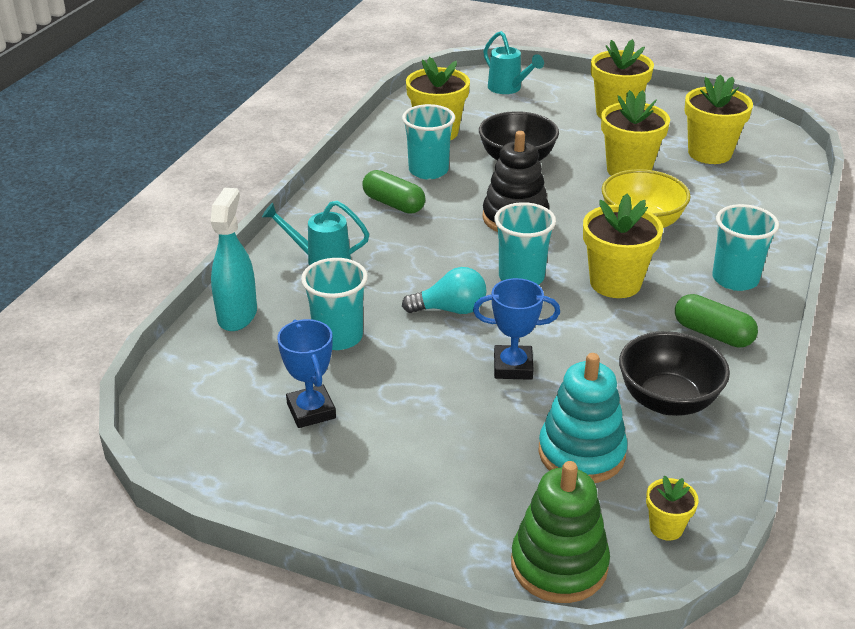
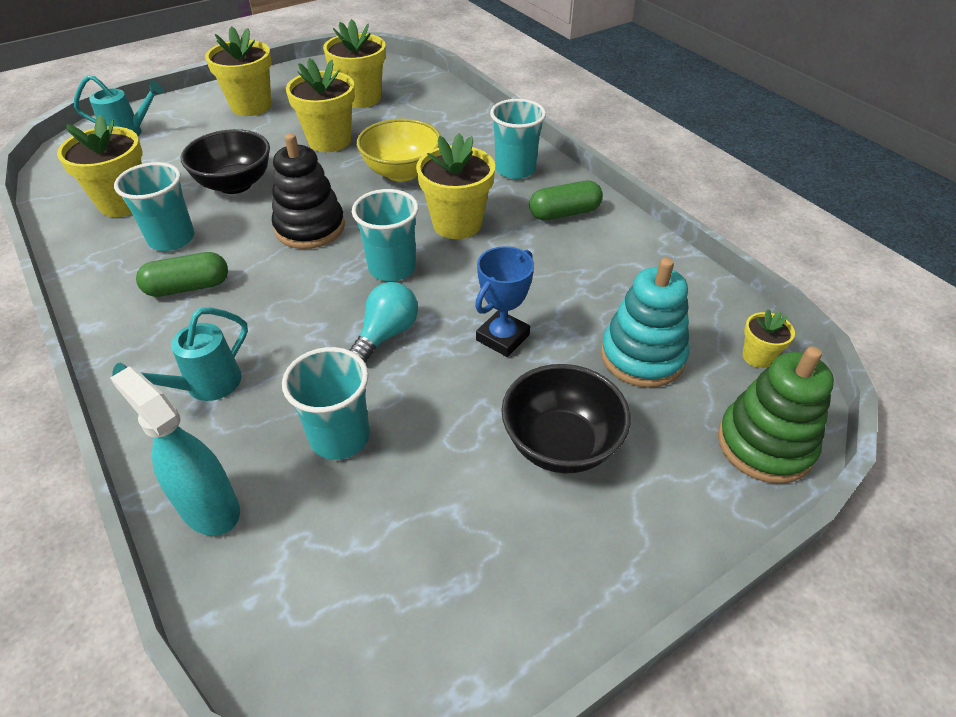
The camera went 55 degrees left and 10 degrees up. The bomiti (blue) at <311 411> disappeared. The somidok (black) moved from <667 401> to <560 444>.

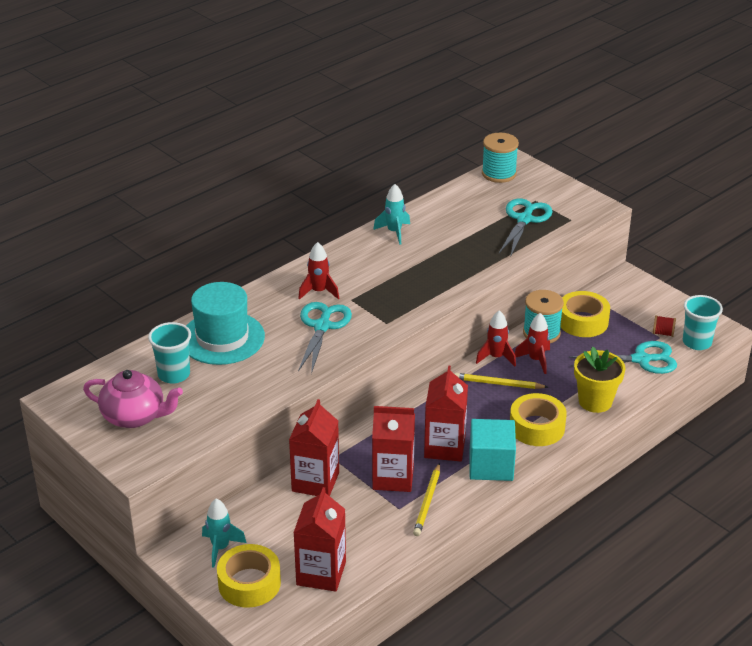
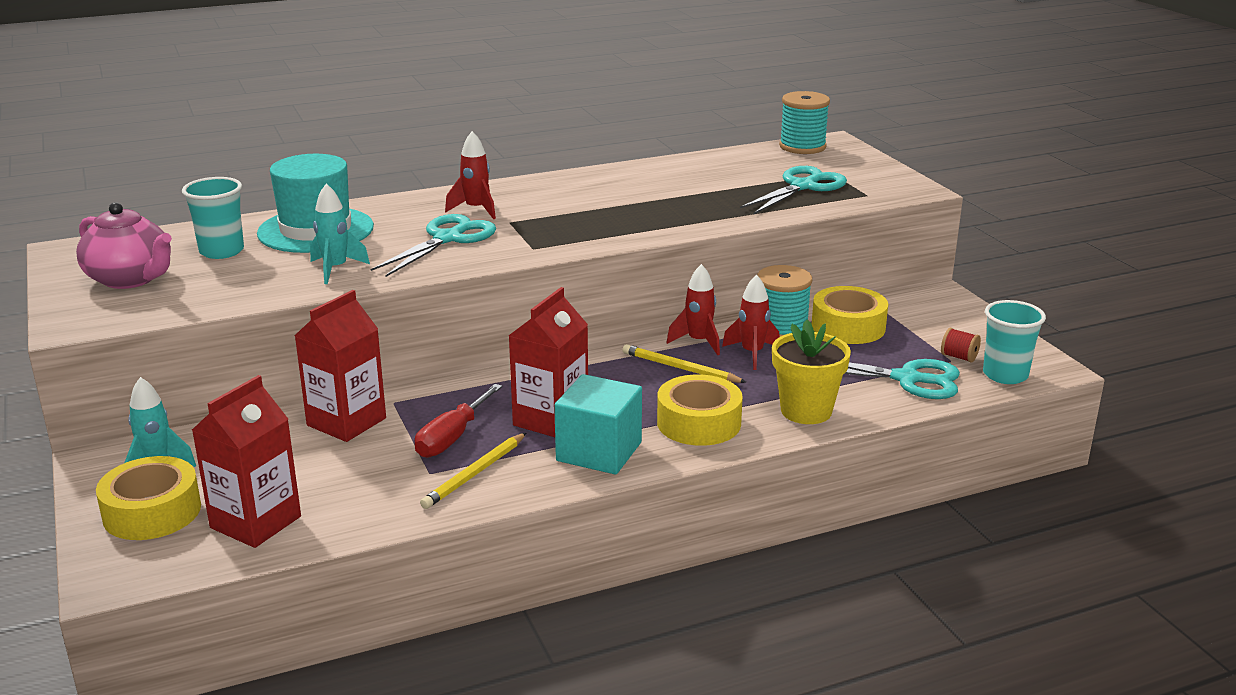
The camera went 20 degrees right and 10 degrees down. The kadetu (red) at <393 477> was replaced by the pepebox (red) at <452 438>. The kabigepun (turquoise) moved from <394 232> to <335 269>.

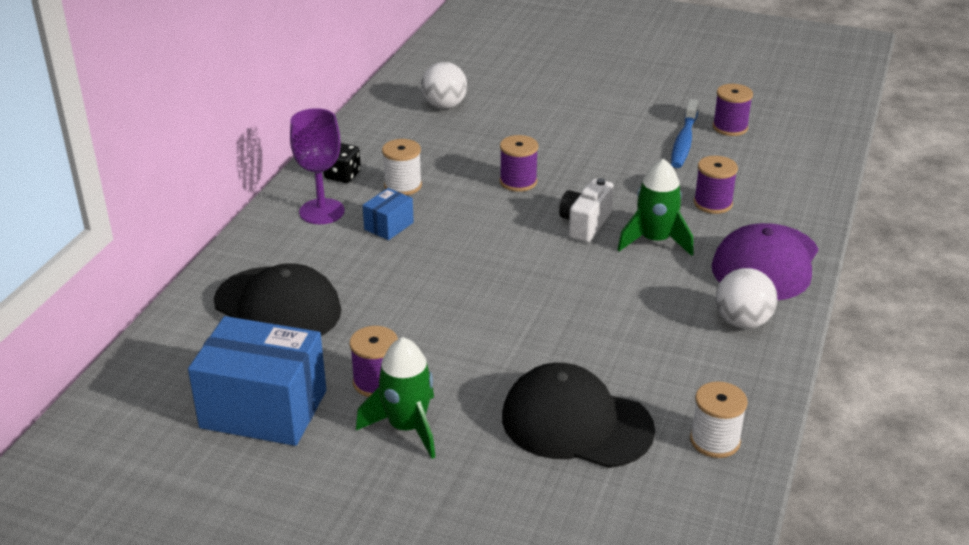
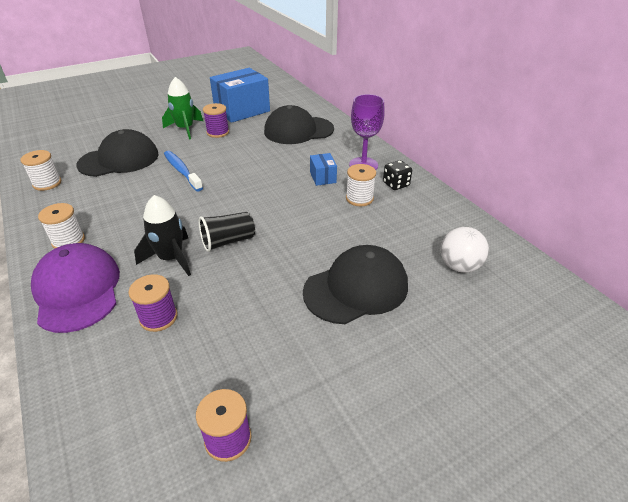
The camera went 130 degrees right and 5 degrees up. The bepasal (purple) at <518 182> disappeared. The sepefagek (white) at <585 224> was replaced by the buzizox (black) at <228 241>. The kabigepun (green) at <655 241> became the kabigepun (black) at <171 258>. The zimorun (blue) moved from <684 141> to <182 171>. The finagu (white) at <742 322> was replaced by the bepasal (white) at <68 241>. The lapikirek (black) at <356 288> appeared.

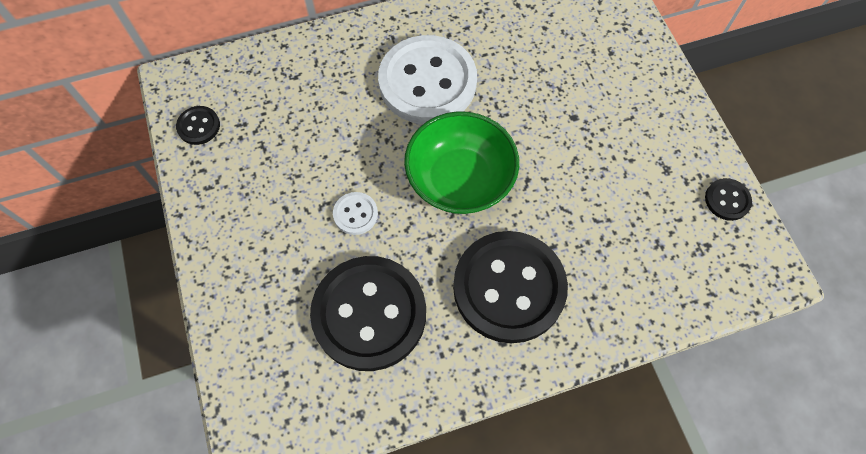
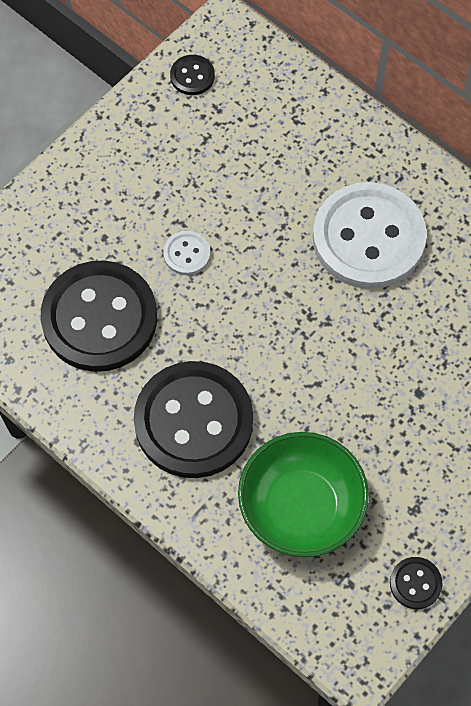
The camera went 60 degrees right and 0 degrees up. The somidok (green) moved from <460 179> to <301 507>.

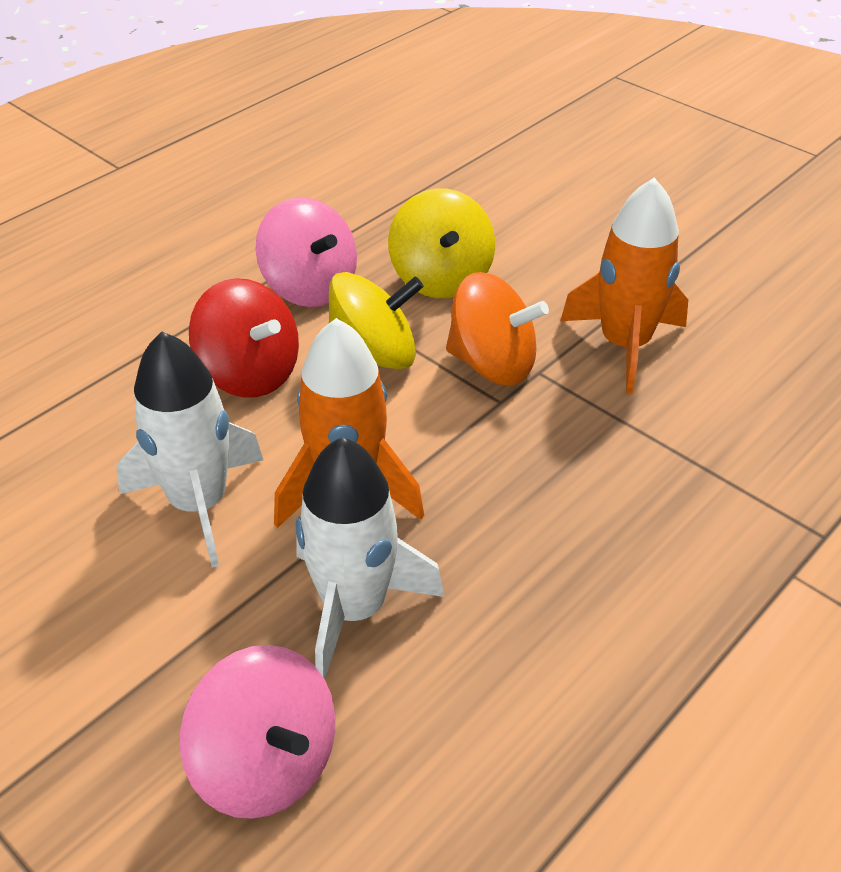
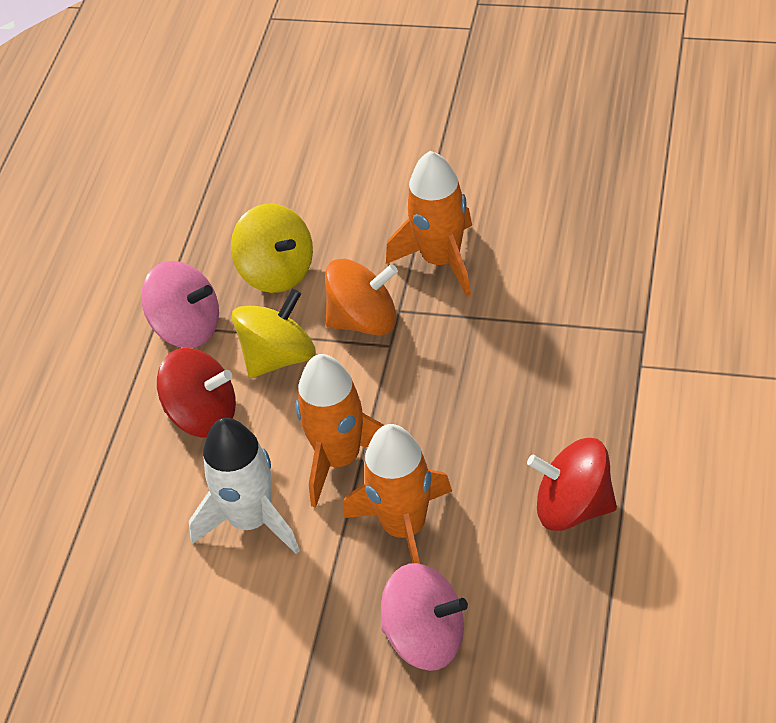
The camera went 25 degrees left and 5 degrees up. The kabigepun (white) at <354 608> became the kabigepun (orange) at <404 528>. The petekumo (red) at <573 507> appeared.

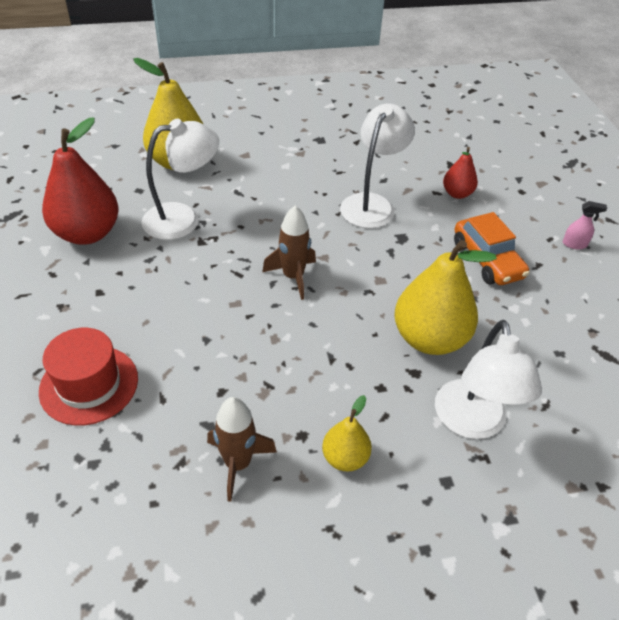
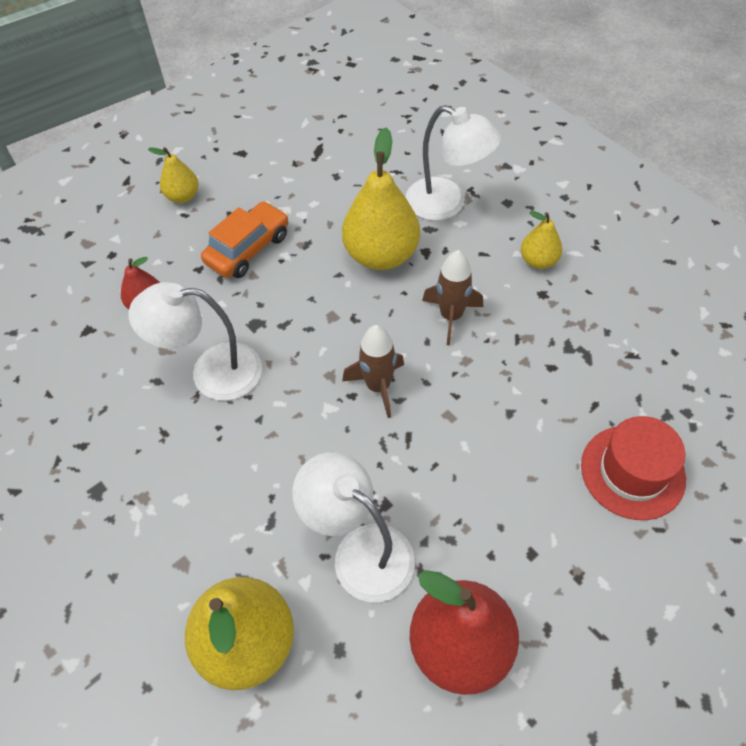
The camera went 115 degrees left and 10 degrees up. The kabigepun (brown) moved from <238 463> to <451 316>. The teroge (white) at <472 423> turned 60 degrees clockwise. The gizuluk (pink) at <574 244> was replaced by the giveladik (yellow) at <183 196>.

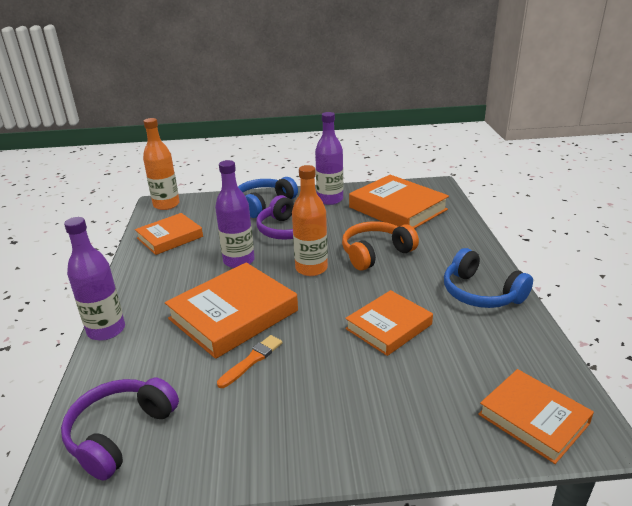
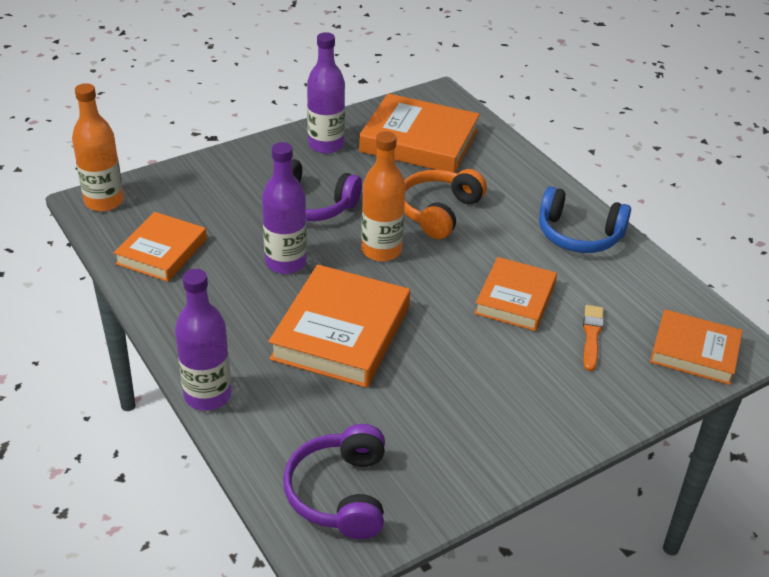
The camera went 30 degrees left and 10 degrees up. The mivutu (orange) moved from <252 360> to <591 335>. The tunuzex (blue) at <264 204> disappeared.

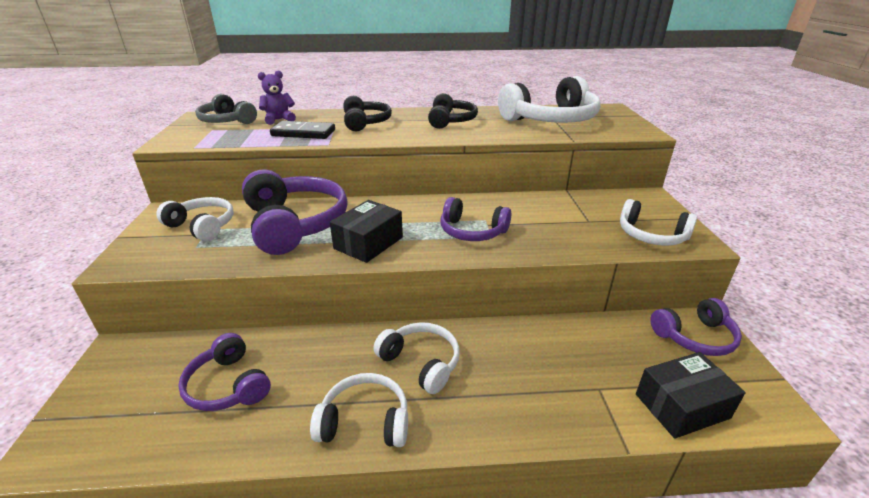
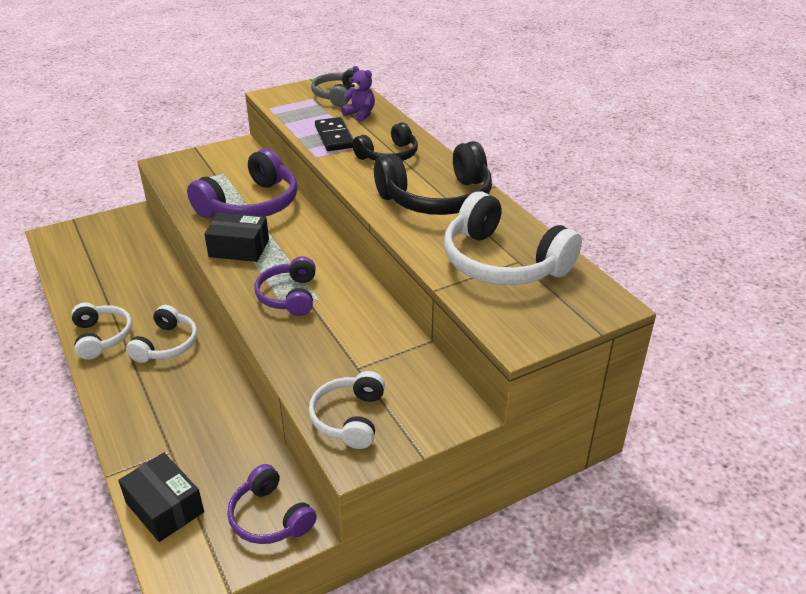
The camera went 65 degrees right and 5 degrees up. The tunuzex (white) at <202 226> disappeared. The tunuzex (purple) at <228 385> disappeared. The tunuzex (black) at <451 121> changed to 1.69 times the size.

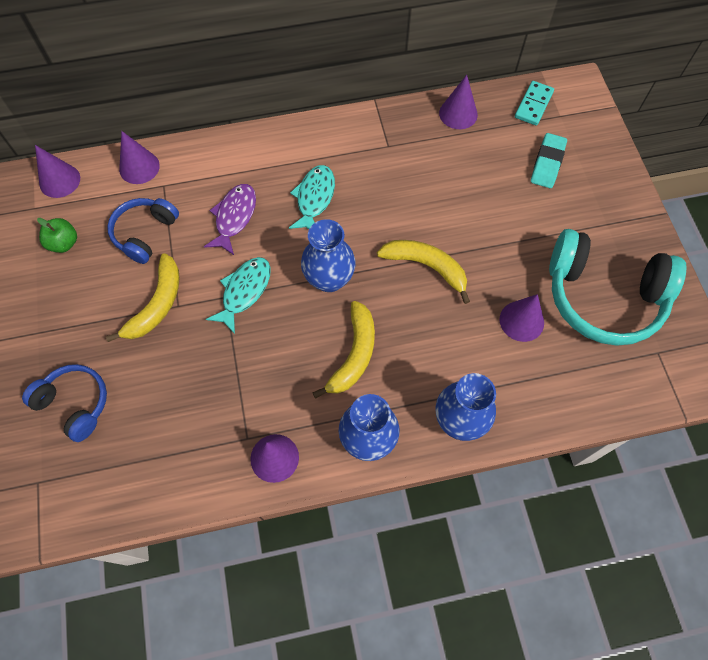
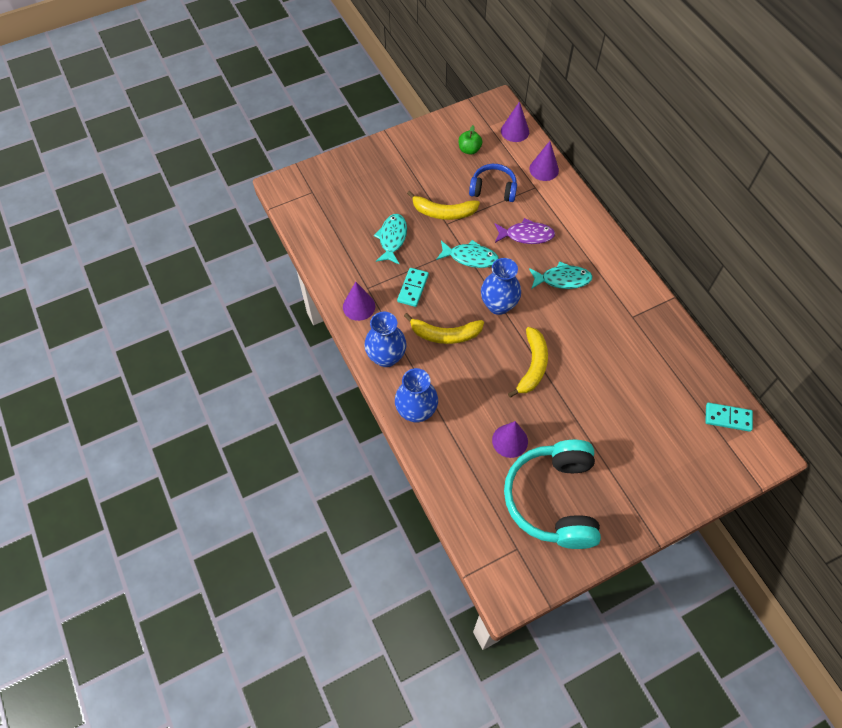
The camera went 75 degrees right and 5 degrees down. The tunuzex (blue) at <75 404> disappeared. The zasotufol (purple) at <458 114> disappeared. The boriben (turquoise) at <547 163> disappeared. The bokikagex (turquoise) at <392 238> appeared. The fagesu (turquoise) at <413 288> appeared.

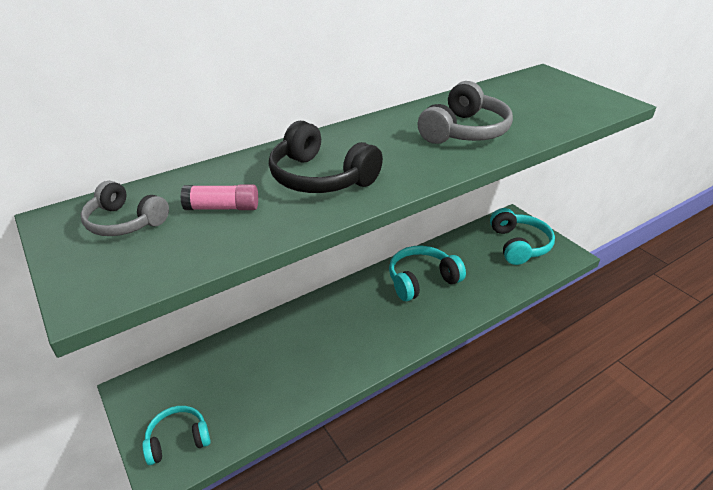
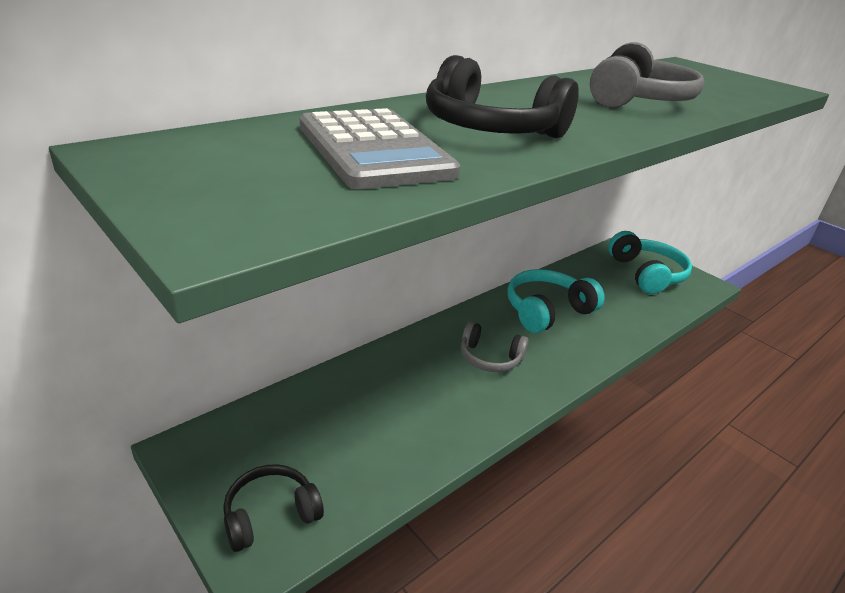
The camera went 10 degrees left and 5 degrees down. The tunuzex (grey) moved from <125 222> to <490 358>. The tunuzex (turquoise) at <178 440> became the tunuzex (black) at <270 514>. The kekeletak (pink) at <222 208> was replaced by the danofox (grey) at <374 150>.

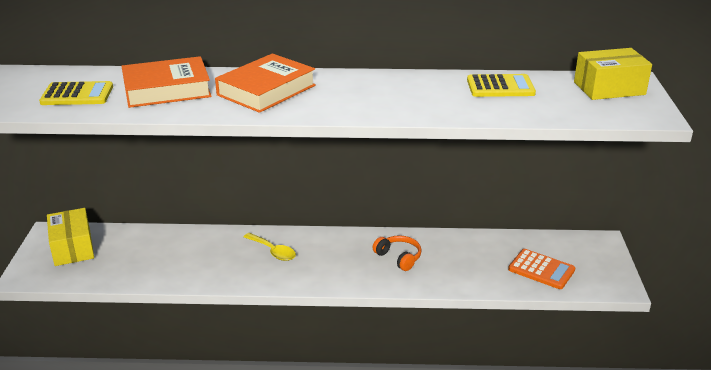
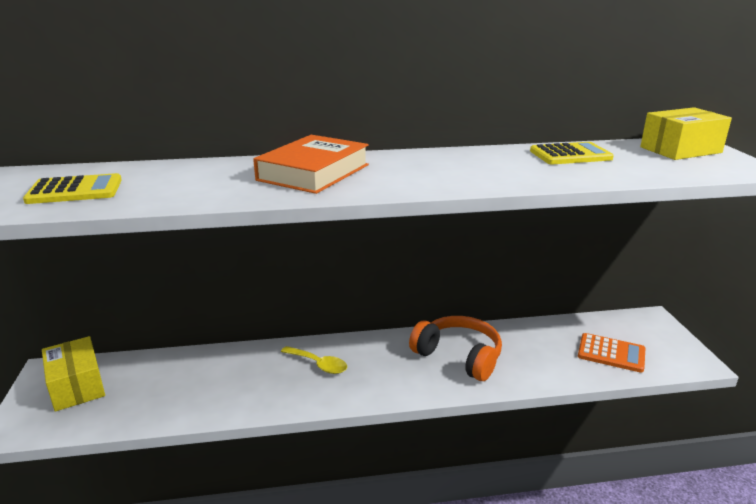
The camera went 10 degrees left and 5 degrees down. The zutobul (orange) at <167 89> disappeared. The tunuzex (orange) at <399 257> changed to 1.70 times the size.

